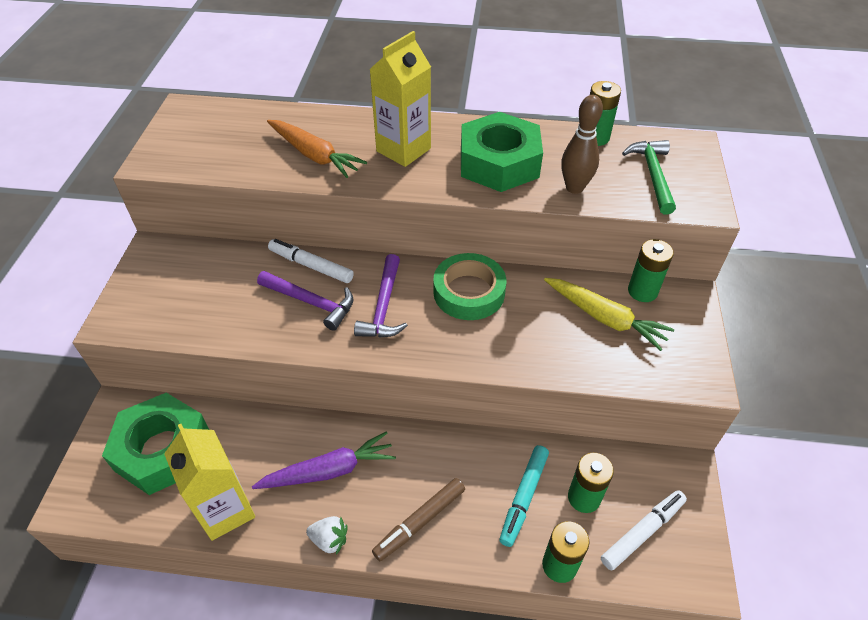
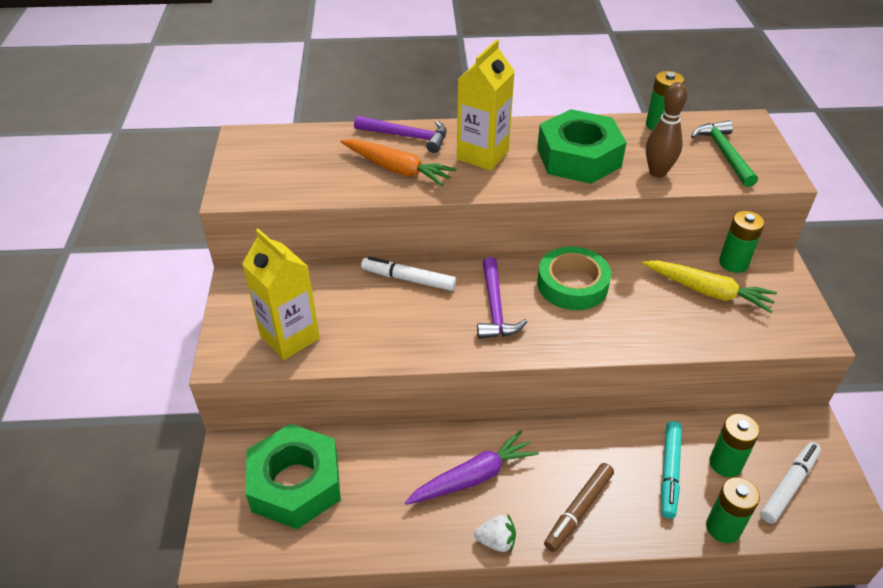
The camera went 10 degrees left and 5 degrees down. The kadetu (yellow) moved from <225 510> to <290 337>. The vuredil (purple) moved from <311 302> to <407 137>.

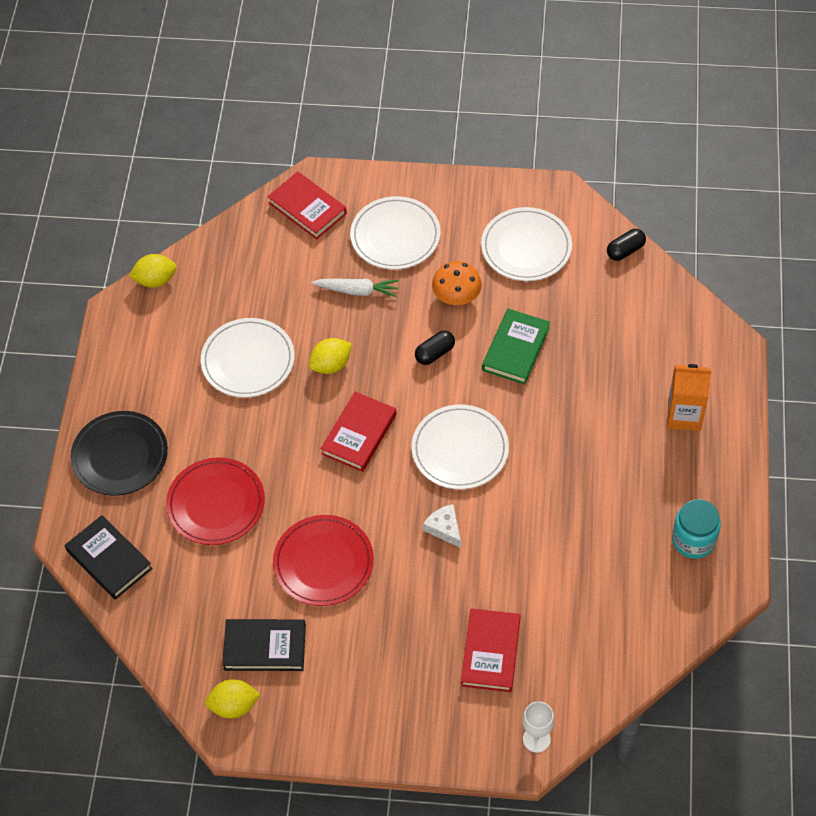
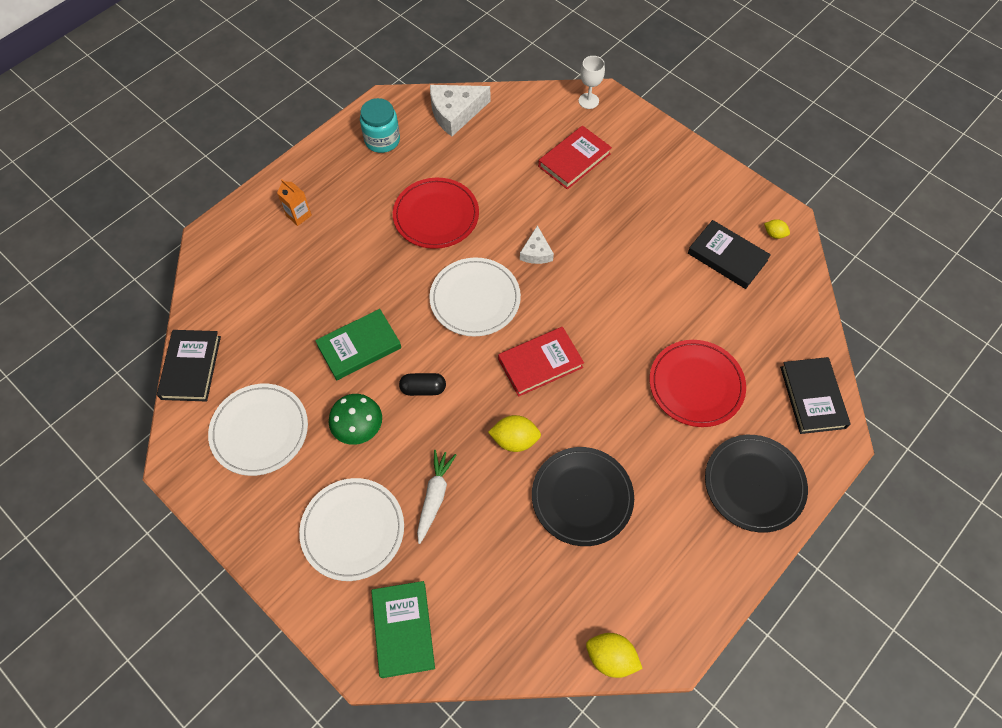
The camera went 145 degrees left and 5 degrees up. The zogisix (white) at <248 360> became the zogisix (black) at <582 497>. The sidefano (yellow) at <234 706> changed to 0.58 times the size. The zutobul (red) at <307 208> became the zutobul (green) at <403 629>. The zogisix (red) moved from <323 562> to <436 215>. The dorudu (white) at <357 291> turned 60 degrees clockwise. The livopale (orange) at <457 296> became the livopale (green) at <358 427>. The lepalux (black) at <625 250> was replaced by the zutobul (black) at <191 367>. The kadetu (orange) at <684 415> changed to 0.62 times the size. The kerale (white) at <455 113> appeared.

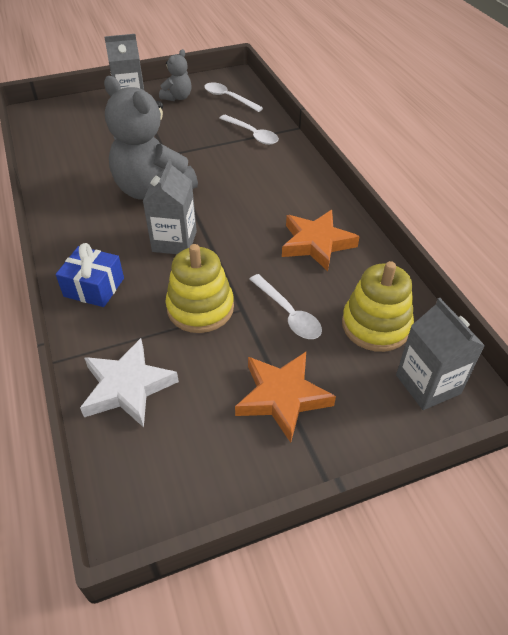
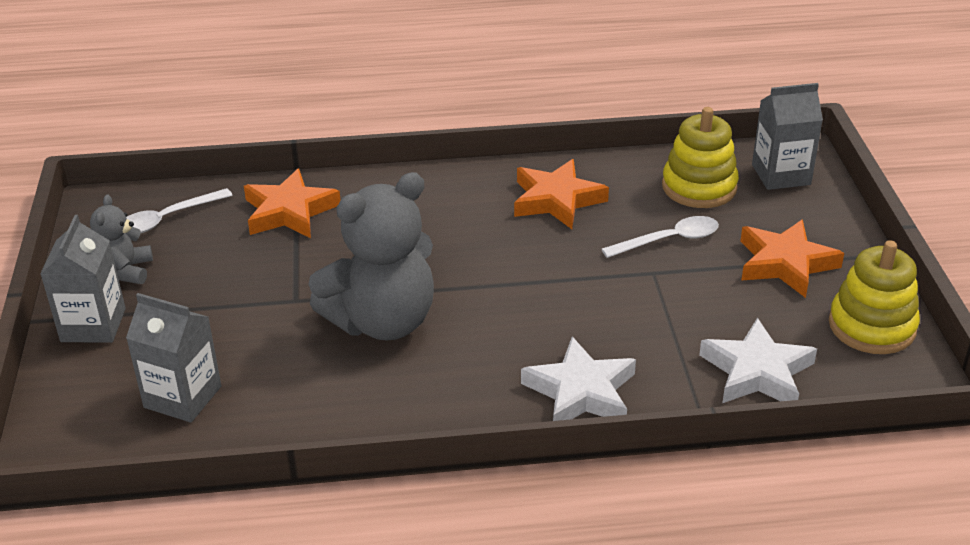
The camera went 75 degrees left and 10 degrees down. The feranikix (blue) at <94 287> was replaced by the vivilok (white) at <580 392>. The kadetu (grey) moved from <174 241> to <182 397>. The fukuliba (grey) at <177 97> turned 135 degrees counterclockwise. The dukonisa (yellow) moved from <200 308> to <872 326>. The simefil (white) at <252 134> was replaced by the vivilok (orange) at <289 211>.

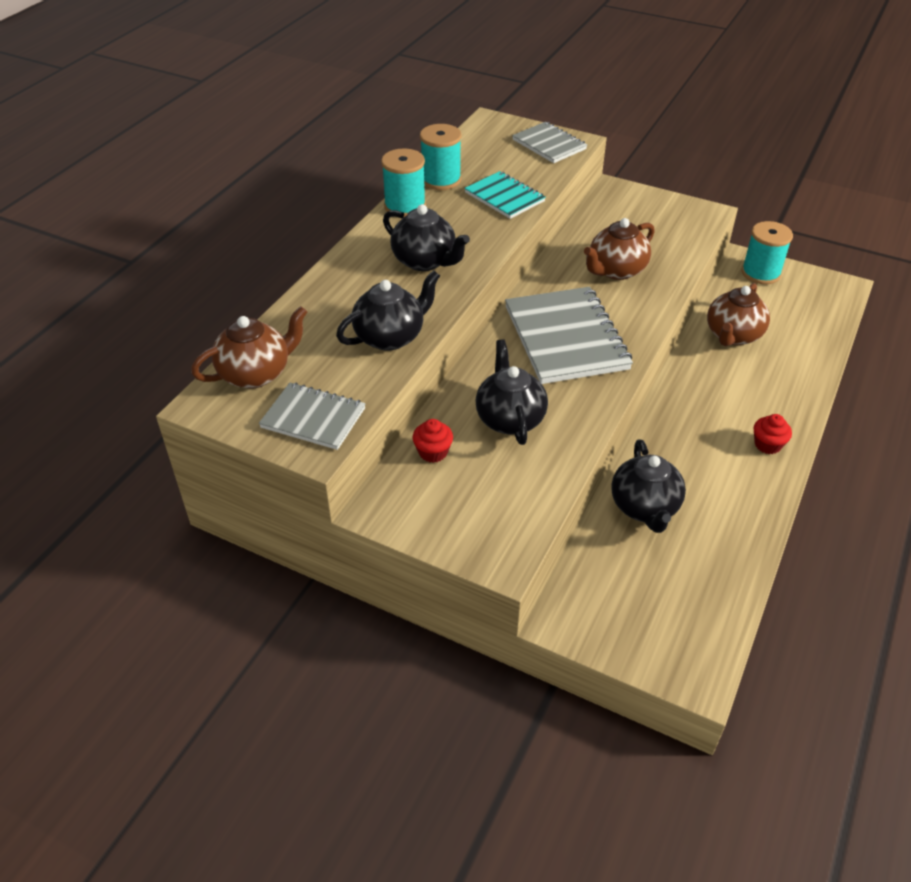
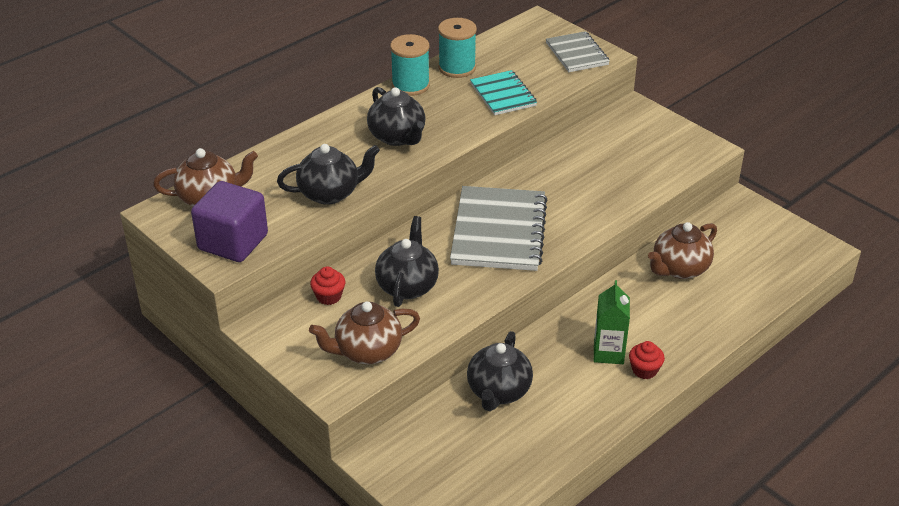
The camera went 20 degrees right and 5 degrees down. The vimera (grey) at <313 418> was replaced by the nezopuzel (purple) at <233 242>. The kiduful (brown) moved from <616 270> to <367 351>. The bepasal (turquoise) at <760 273> disappeared. The kadetu (green) at <608 353> appeared.

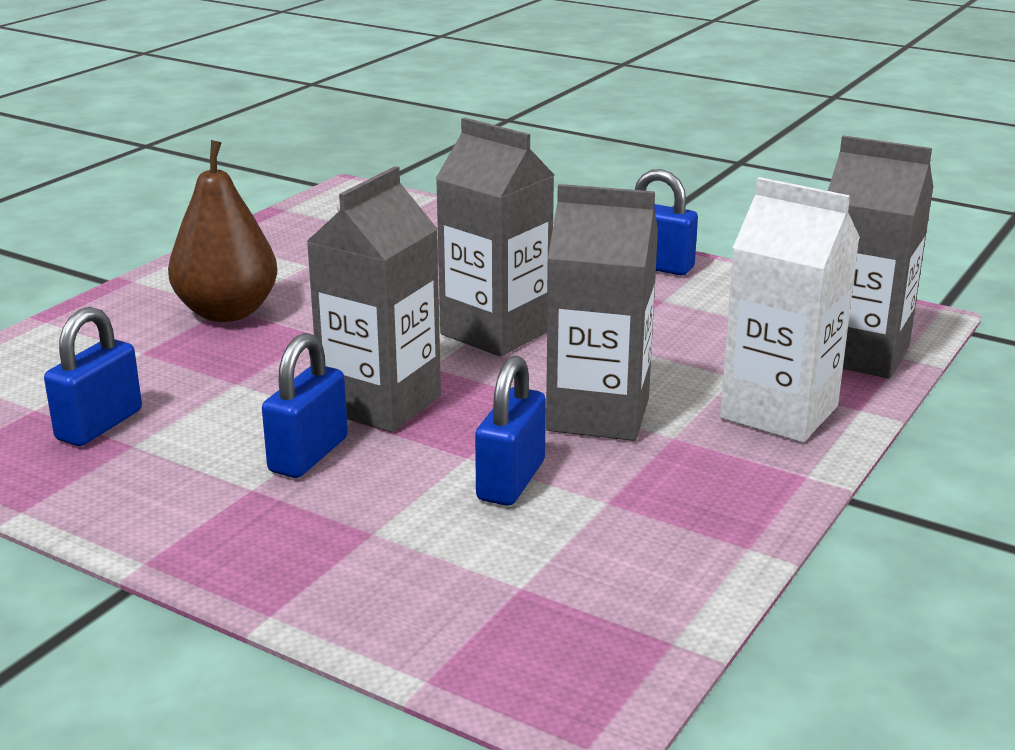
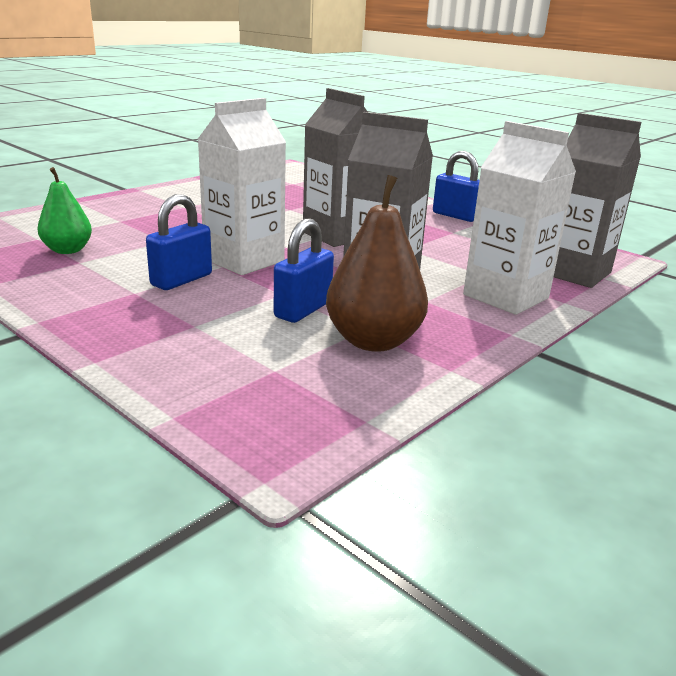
The camera went 10 degrees right and 0 degrees up. The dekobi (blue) at <99 425> was replaced by the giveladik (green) at <67 250>. The giveladik (brown) moved from <227 312> to <373 341>. The kadetu (grey) at <380 403> became the kadetu (white) at <244 260>.

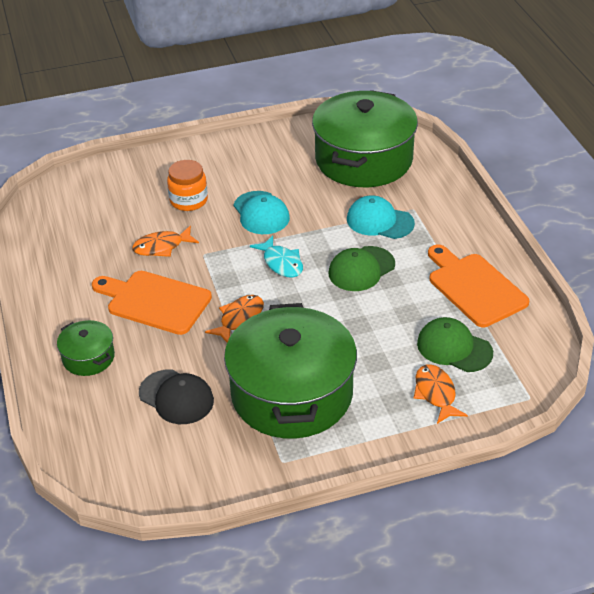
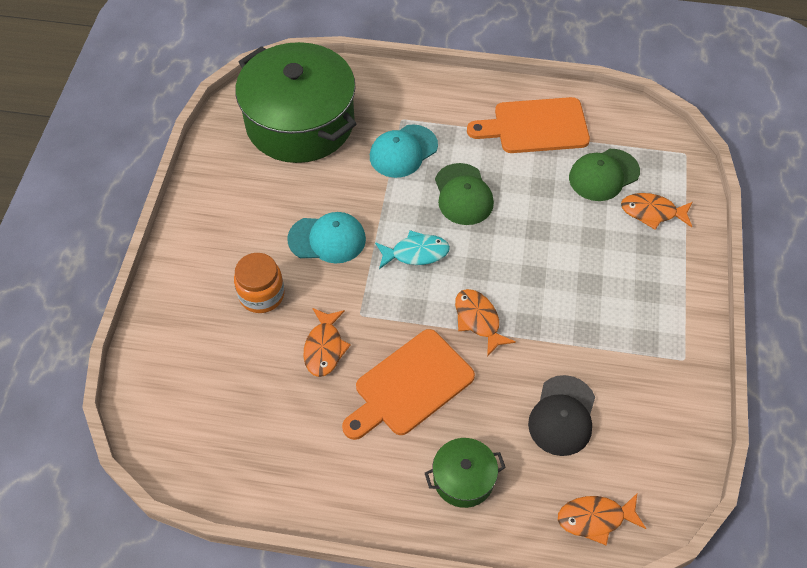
The camera went 65 degrees left and 15 degrees up. The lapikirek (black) at <176 397> turned 135 degrees clockwise. The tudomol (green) at <292 394> disappeared. The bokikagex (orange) at <595 518> appeared.

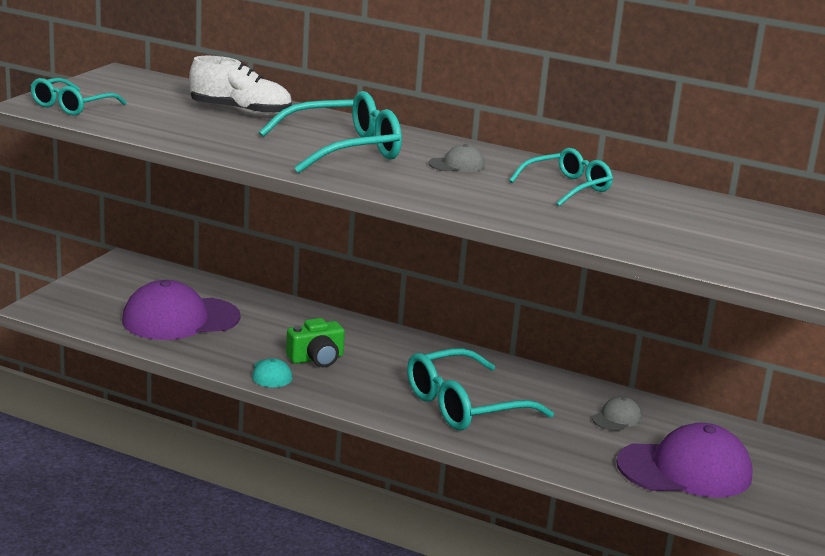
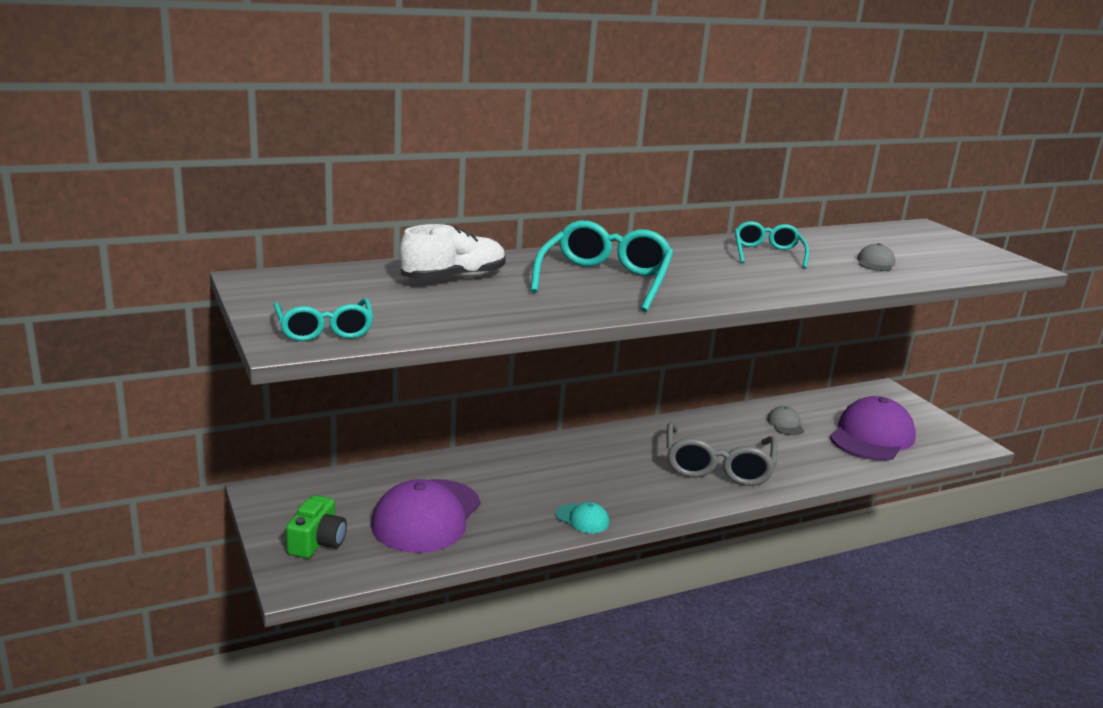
The camera went 50 degrees left and 0 degrees up. The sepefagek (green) moved from <316 359> to <317 542>. The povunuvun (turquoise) at <463 406> became the povunuvun (grey) at <717 466>. The lapikirek (grey) moved from <457 165> to <875 263>.

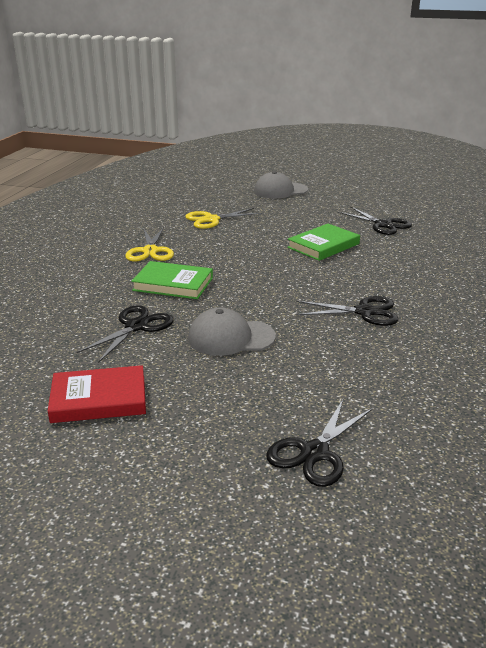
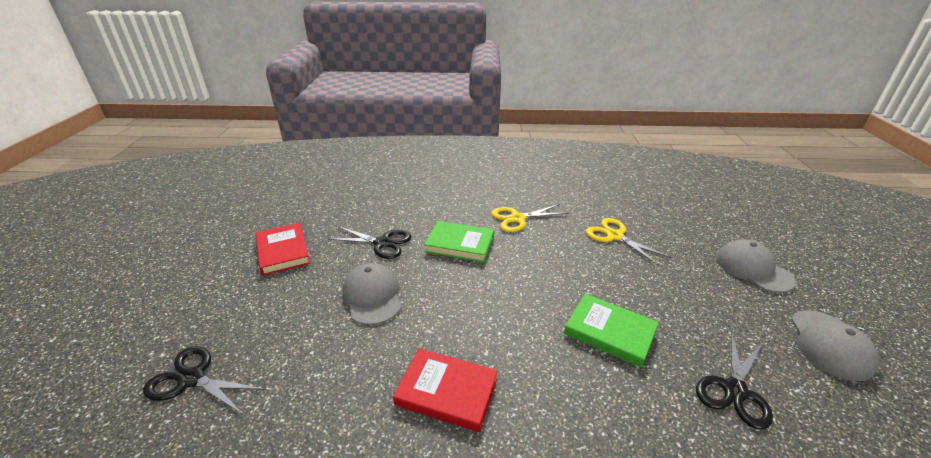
The camera went 75 degrees right and 5 degrees up. The zutobul (green) at <173 284> turned 75 degrees counterclockwise. The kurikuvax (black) at <364 312> was replaced by the zutobul (red) at <447 391>. The lapikirek (grey) at <830 344> appeared.

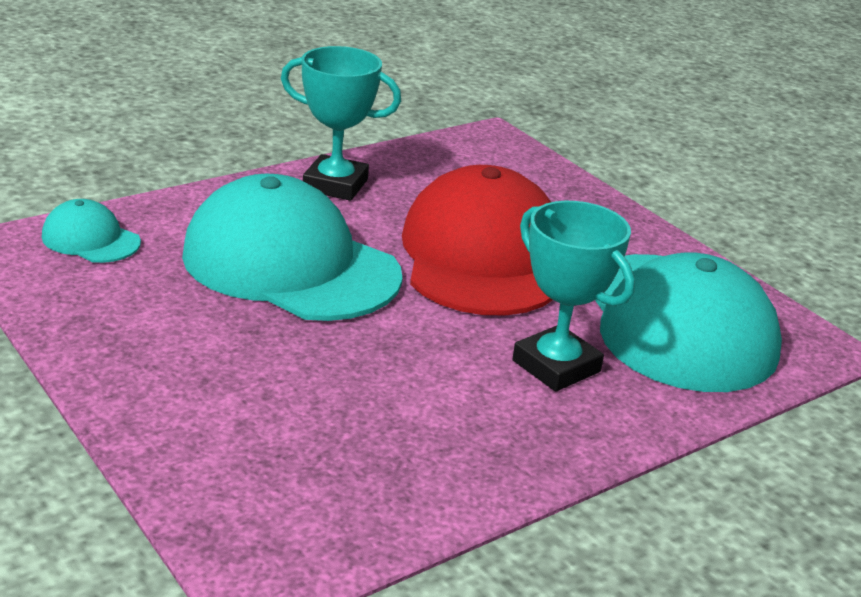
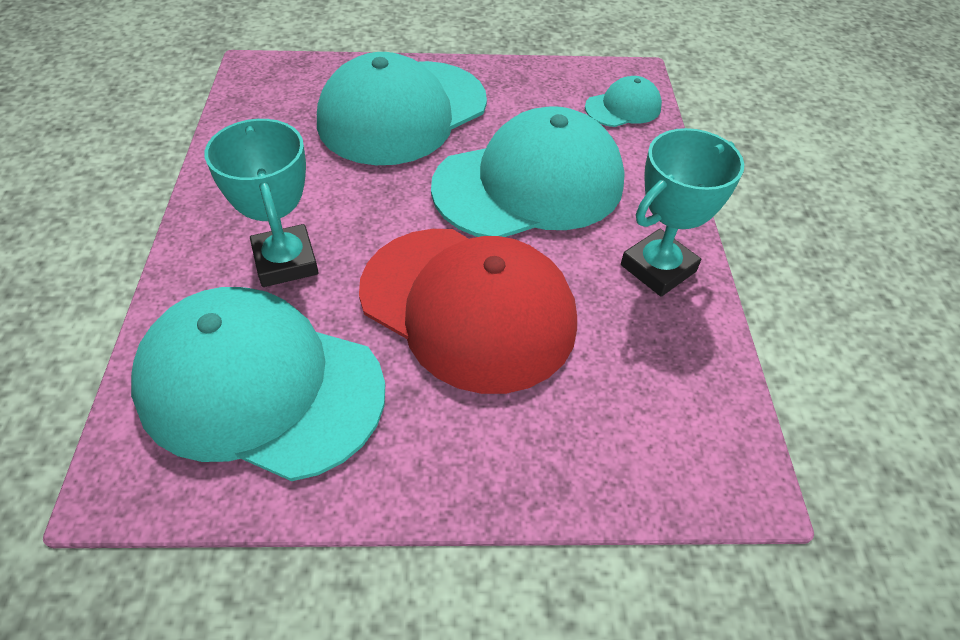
The camera went 125 degrees right and 20 degrees up. The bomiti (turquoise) at <556 366> turned 75 degrees clockwise. The lapikirek (turquoise) at <402 112> appeared.

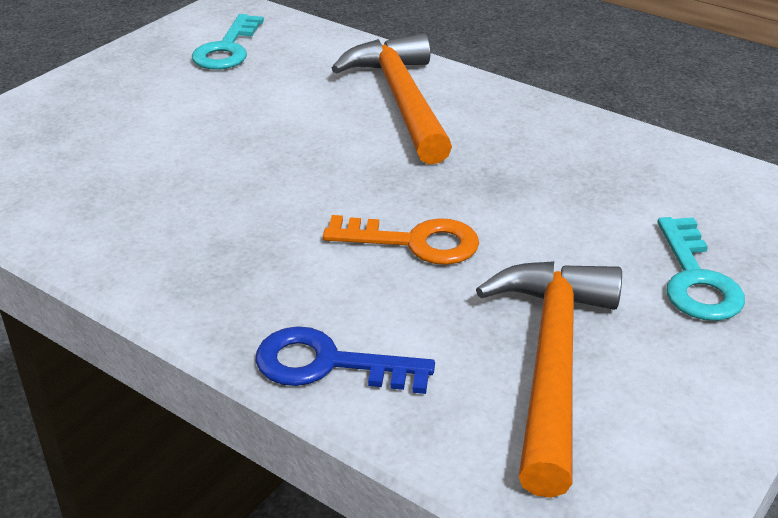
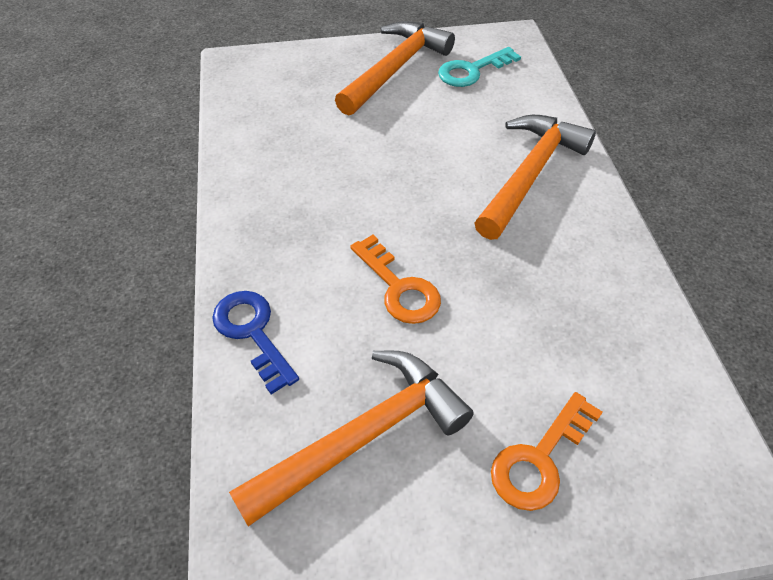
The camera went 45 degrees right and 15 degrees up. The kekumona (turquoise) at <696 279> became the kekumona (orange) at <540 459>. The vuredil (orange) at <395 69> appeared.

